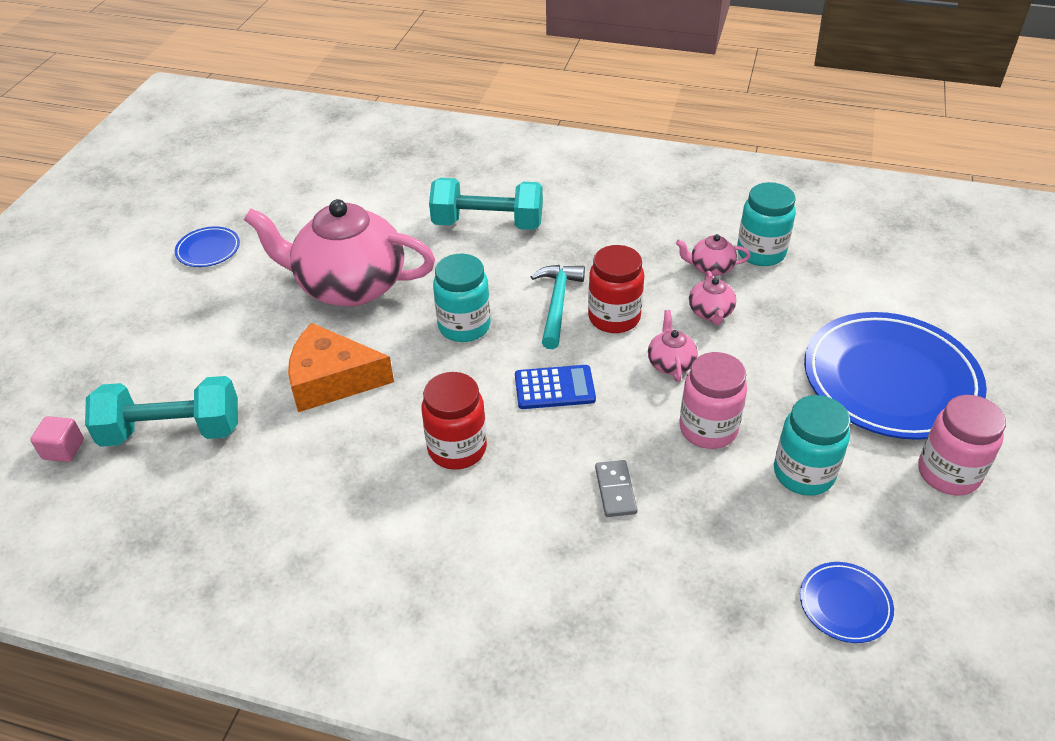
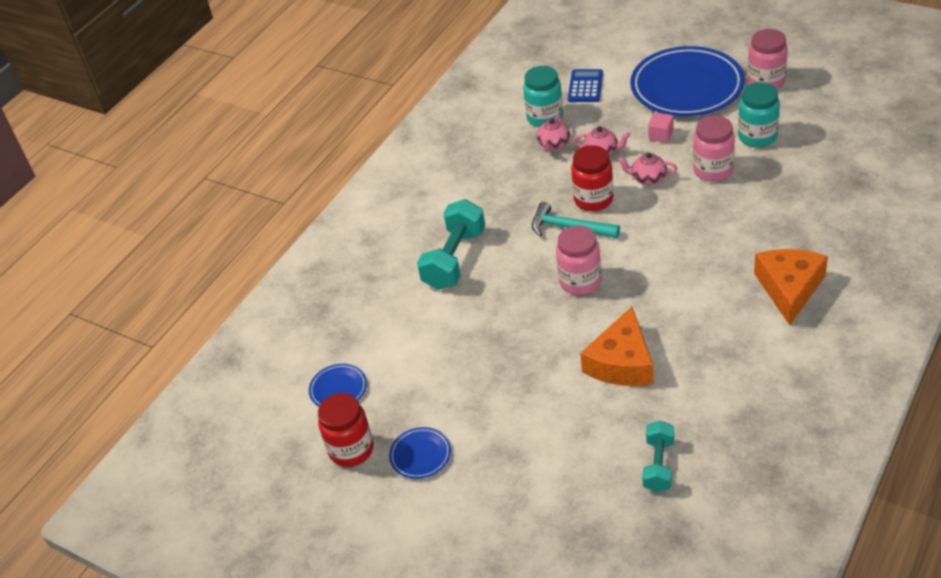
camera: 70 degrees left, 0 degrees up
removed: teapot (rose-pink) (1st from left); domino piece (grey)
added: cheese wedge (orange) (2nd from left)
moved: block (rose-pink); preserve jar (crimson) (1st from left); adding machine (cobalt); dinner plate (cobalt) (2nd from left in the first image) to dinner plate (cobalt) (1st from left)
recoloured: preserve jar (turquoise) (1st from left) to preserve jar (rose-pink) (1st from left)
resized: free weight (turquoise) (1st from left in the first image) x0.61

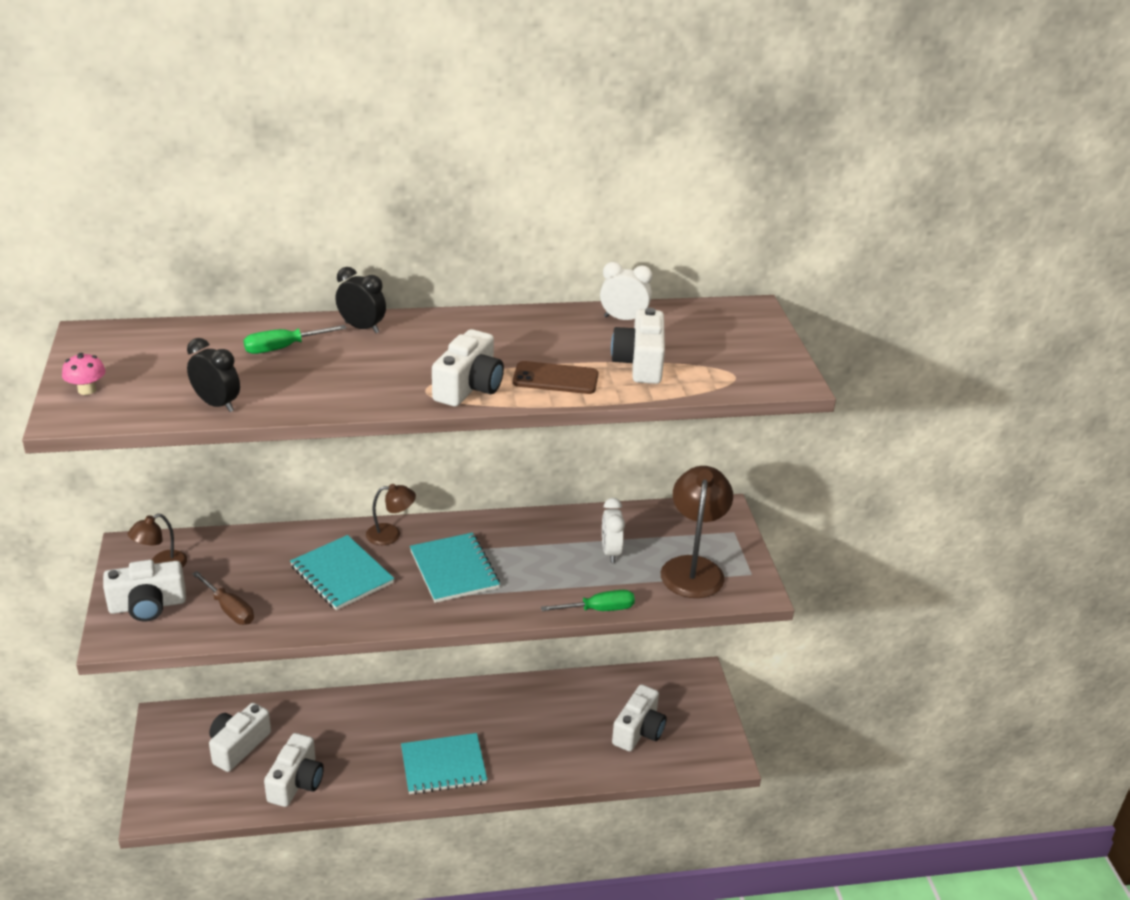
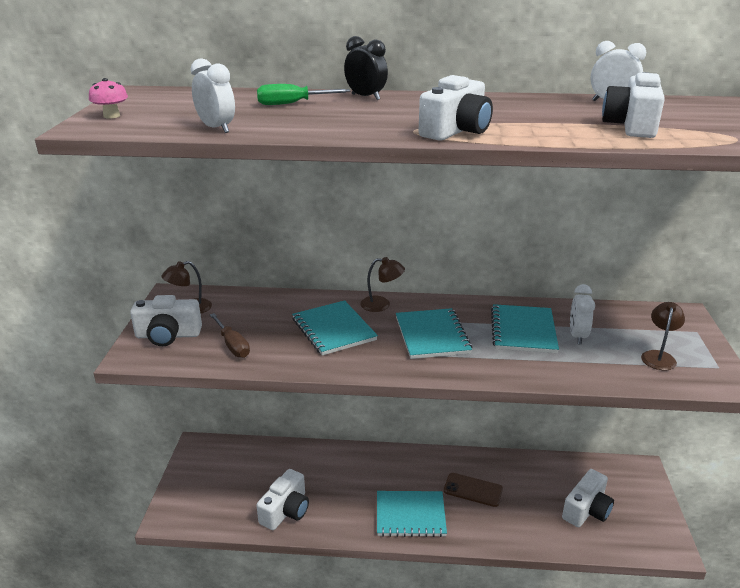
camera: 15 degrees right, 5 degrees down
removed: camera (white) (2nd from left); hand screwdriver (emerald) (2nd from left)
added: notepad (turquoise) (4th from left)
moved: mobile phone (brown)
recoloured: alarm clock (black) (1st from left) to alarm clock (white) (1st from left)
resized: reading lamp (brown) (3rd from left) x0.55

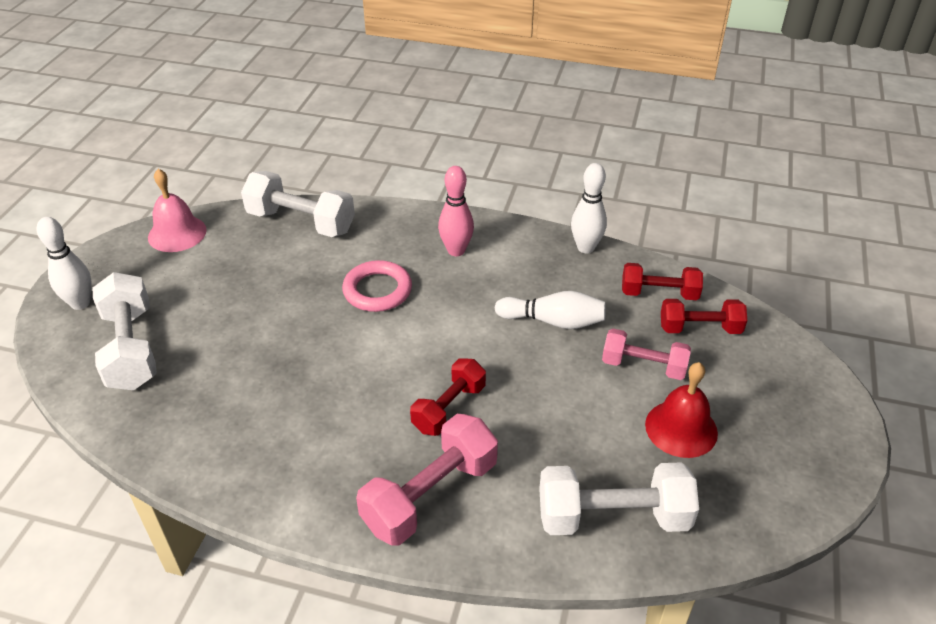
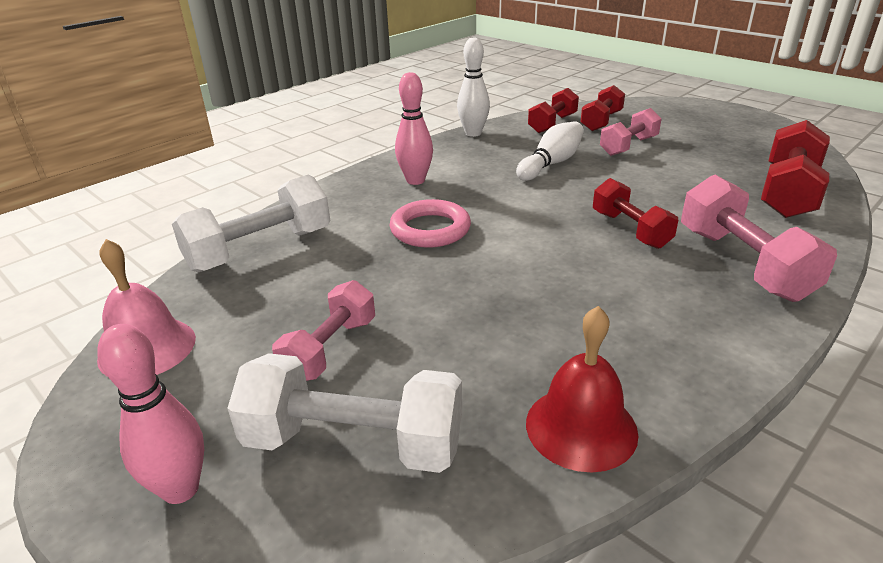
camera: 60 degrees left, 10 degrees down
added: free weight (rose-pink) (1st from left)
moved: hand bell (crimson)
recoloured: skittle (white) (1st from left) to skittle (rose-pink) (1st from left); free weight (white) (3rd from left) to free weight (crimson) (4th from left)

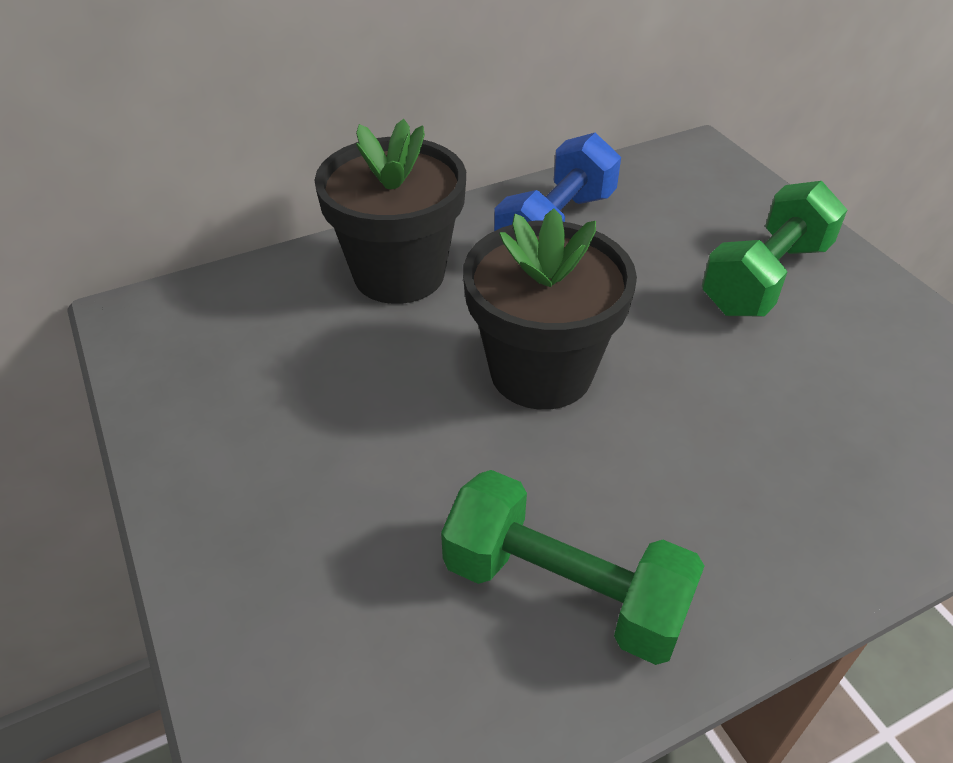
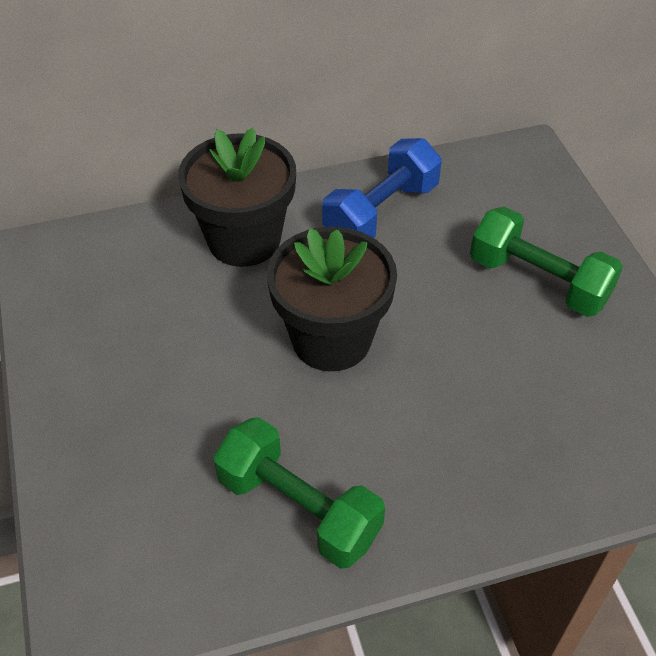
camera: 10 degrees right, 5 degrees up
turned: free weight (emerald) (2nd from left) 75 degrees clockwise

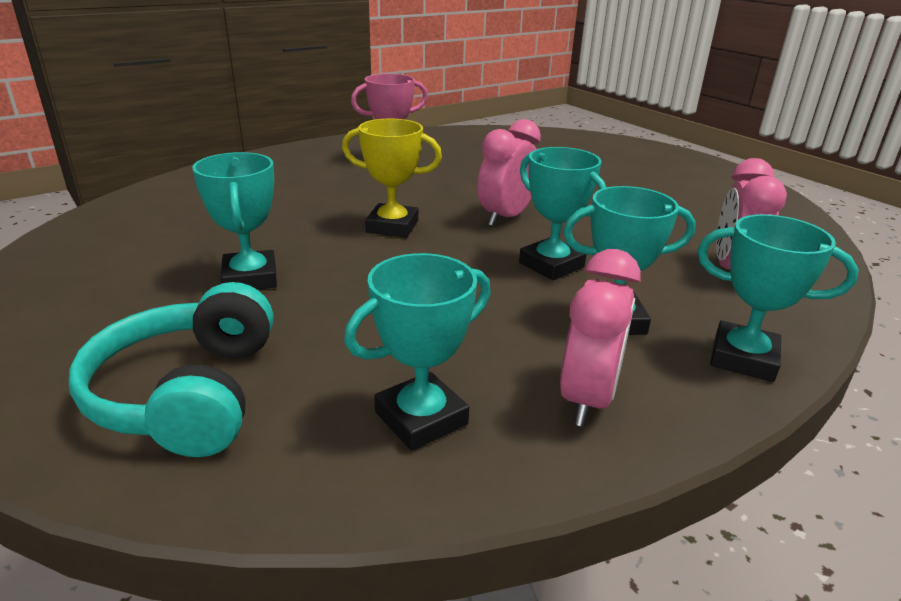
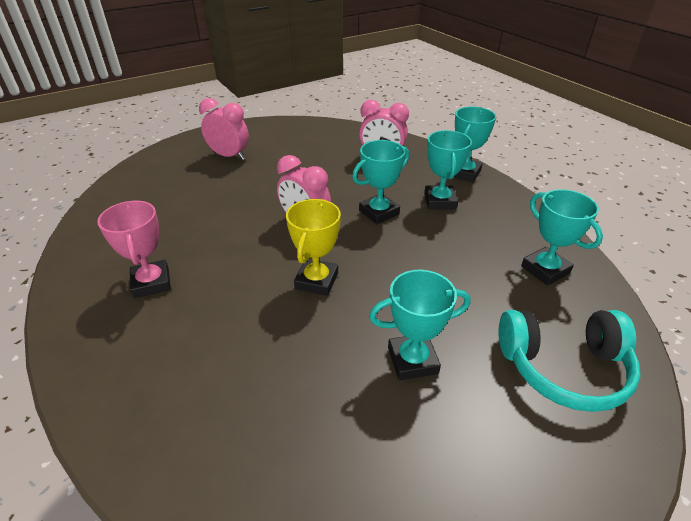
camera: 85 degrees left, 10 degrees up
moved: alarm clock (rose-pink) (2nd from left in the first image) to alarm clock (rose-pink) (1st from left)

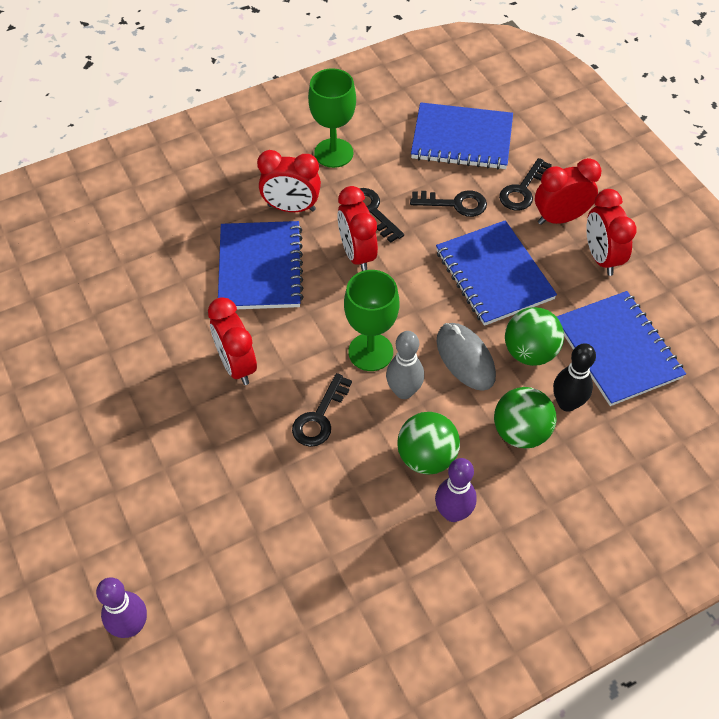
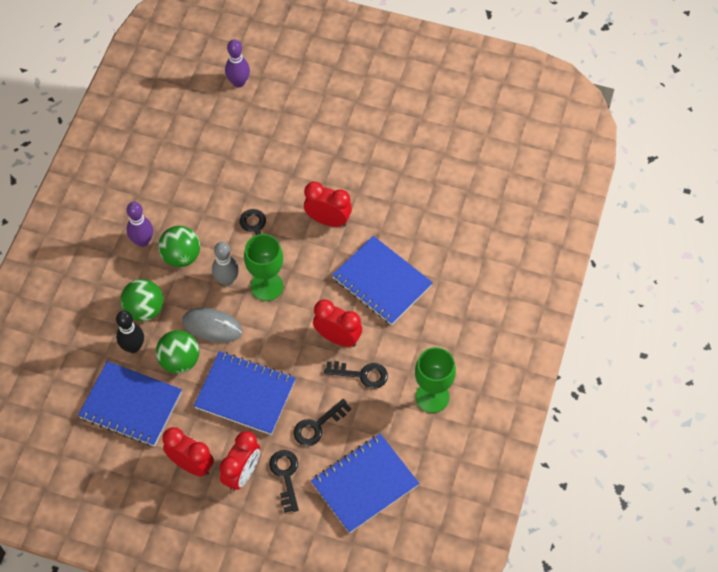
camera: 135 degrees right, 5 degrees up
removed: alarm clock (crimson) (2nd from left)

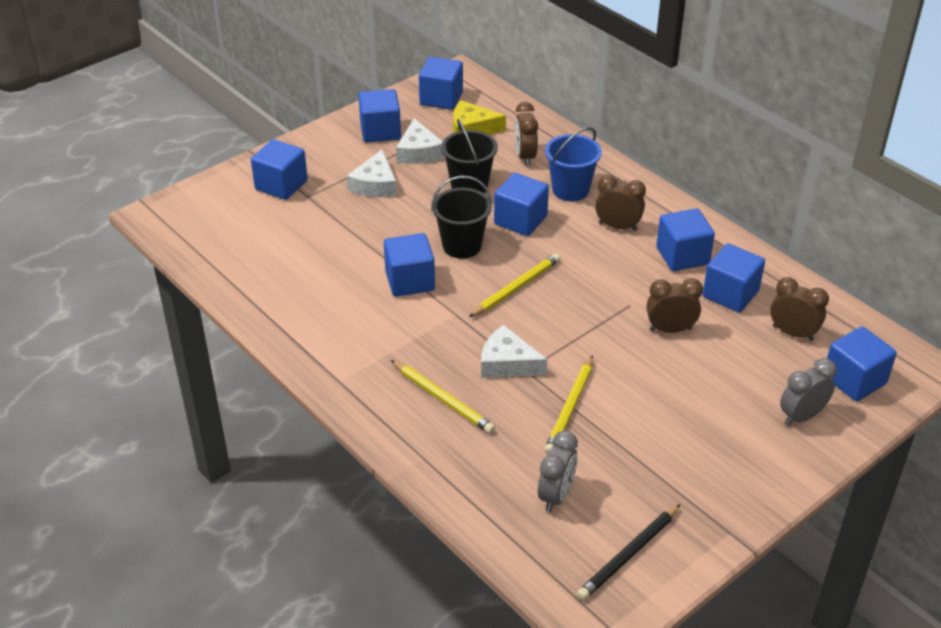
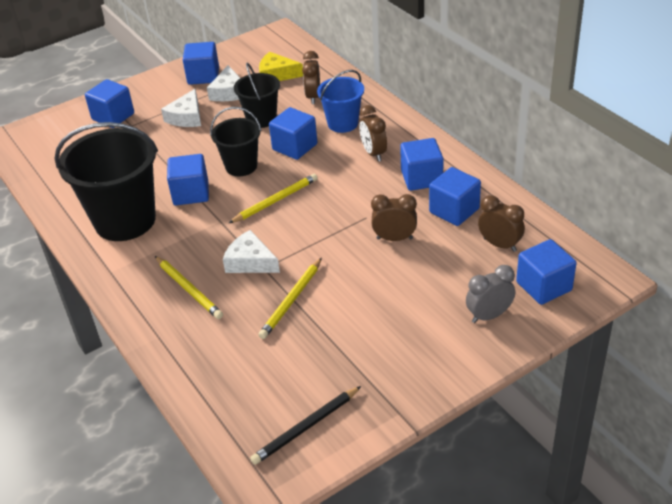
camera: 10 degrees right, 0 degrees up
removed: block (cobalt) (4th from left); alarm clock (grey) (1st from left)
added: bucket (black) (1st from left)
turned: alarm clock (brown) (2nd from left) 135 degrees counterclockwise

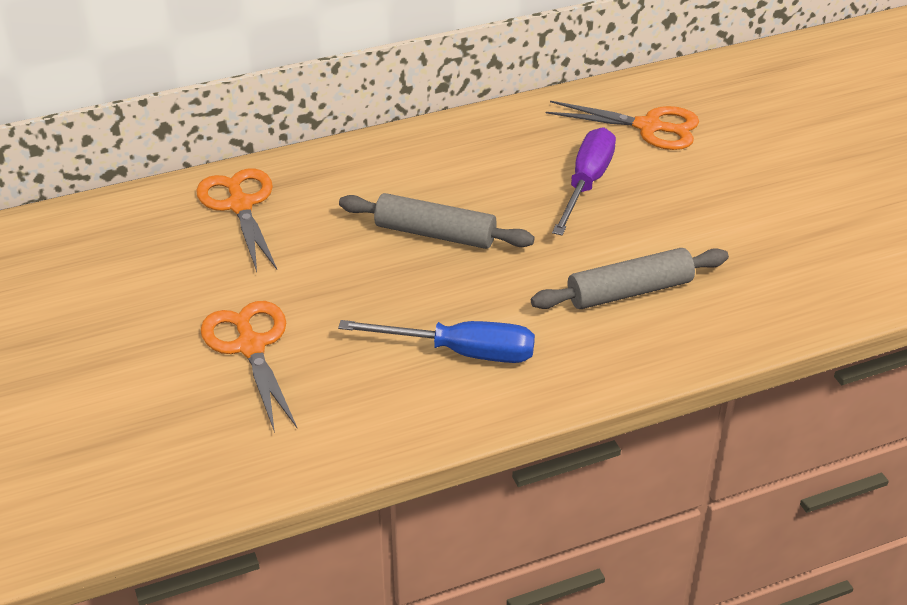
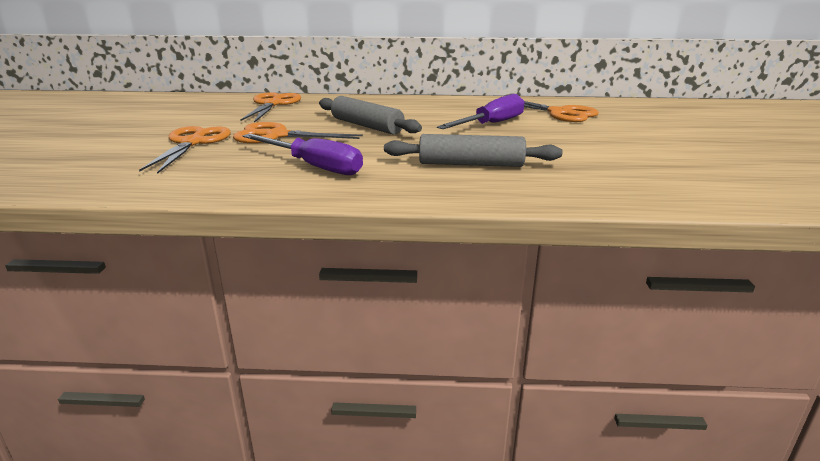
camera: 25 degrees right, 15 degrees down
added: scissors (orange) (3rd from left)
recoloured: hand screwdriver (cobalt) to hand screwdriver (violet) (1st from left)

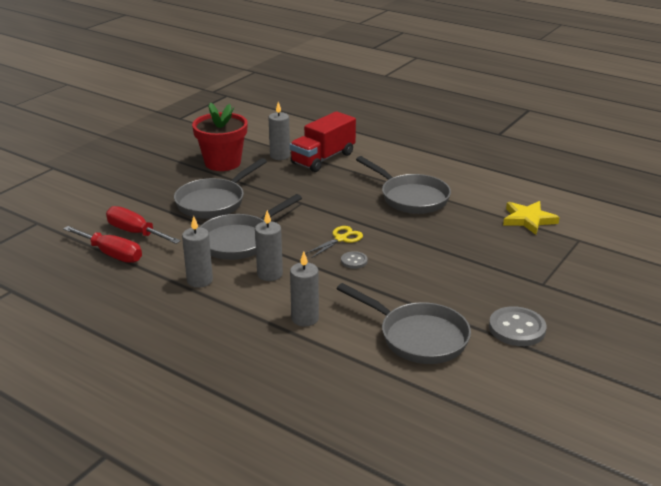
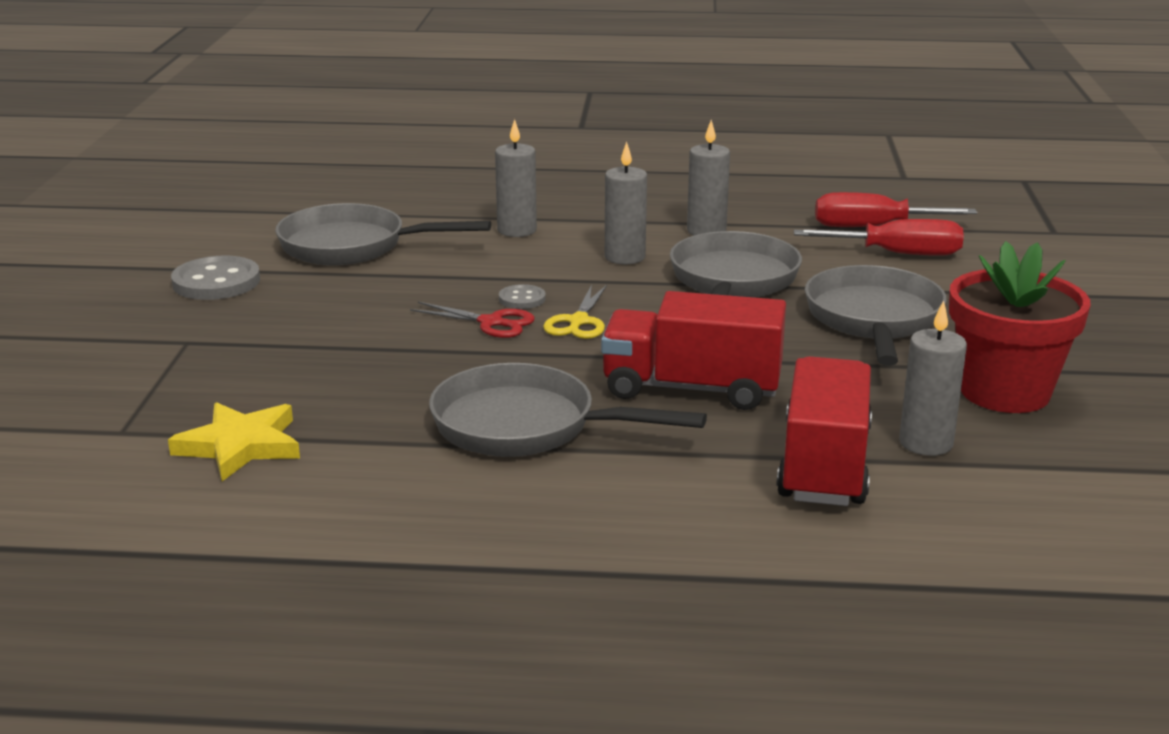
camera: 150 degrees right, 5 degrees down
added: scissors (crimson); truck (crimson) (1st from left)

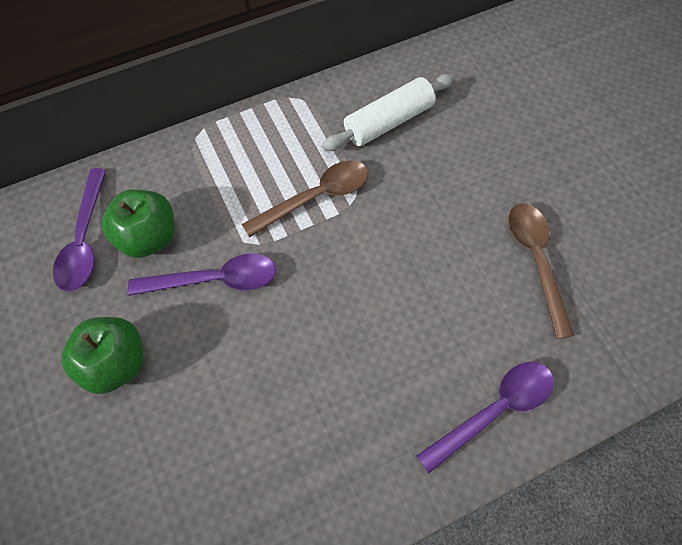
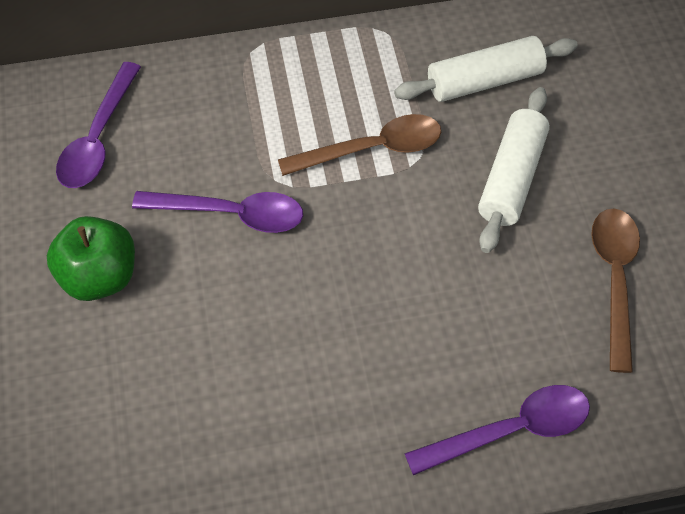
camera: 15 degrees right, 5 degrees down
removed: apple (emerald) (2nd from left)
added: rolling pin (white) (2nd from left)

